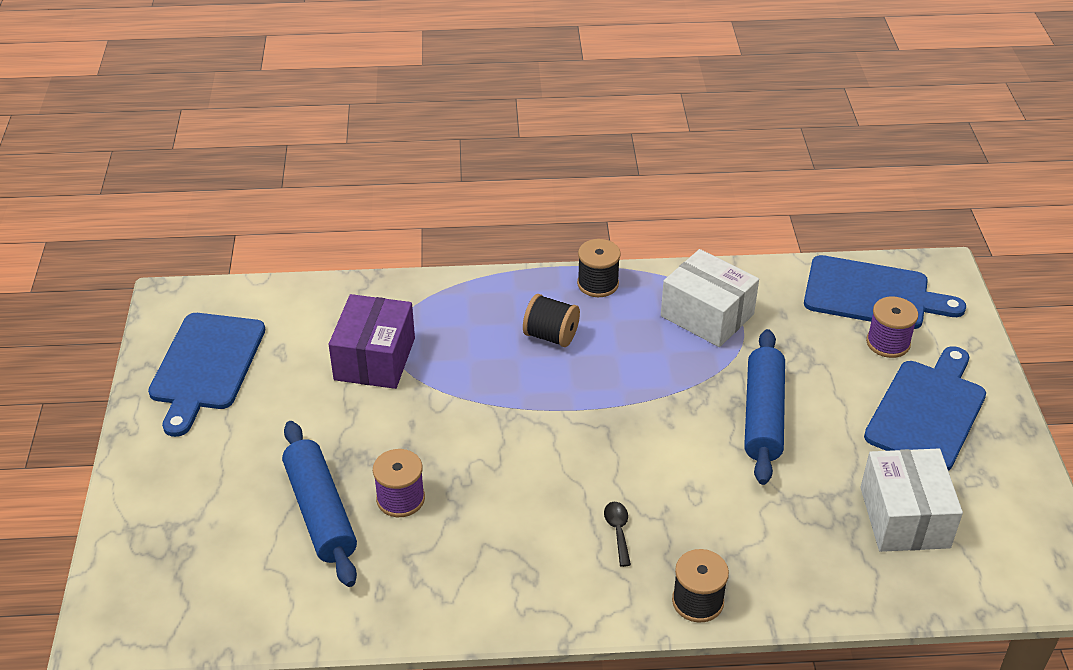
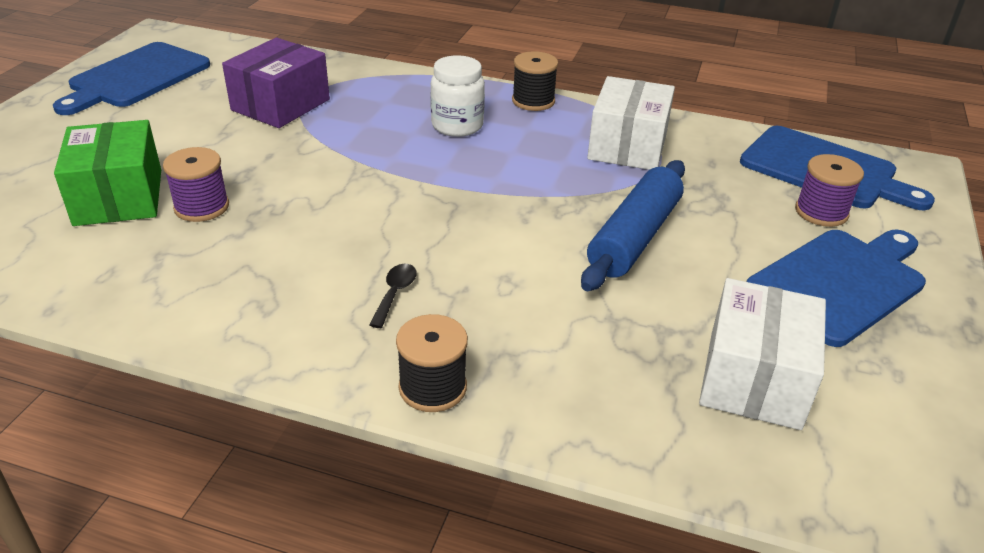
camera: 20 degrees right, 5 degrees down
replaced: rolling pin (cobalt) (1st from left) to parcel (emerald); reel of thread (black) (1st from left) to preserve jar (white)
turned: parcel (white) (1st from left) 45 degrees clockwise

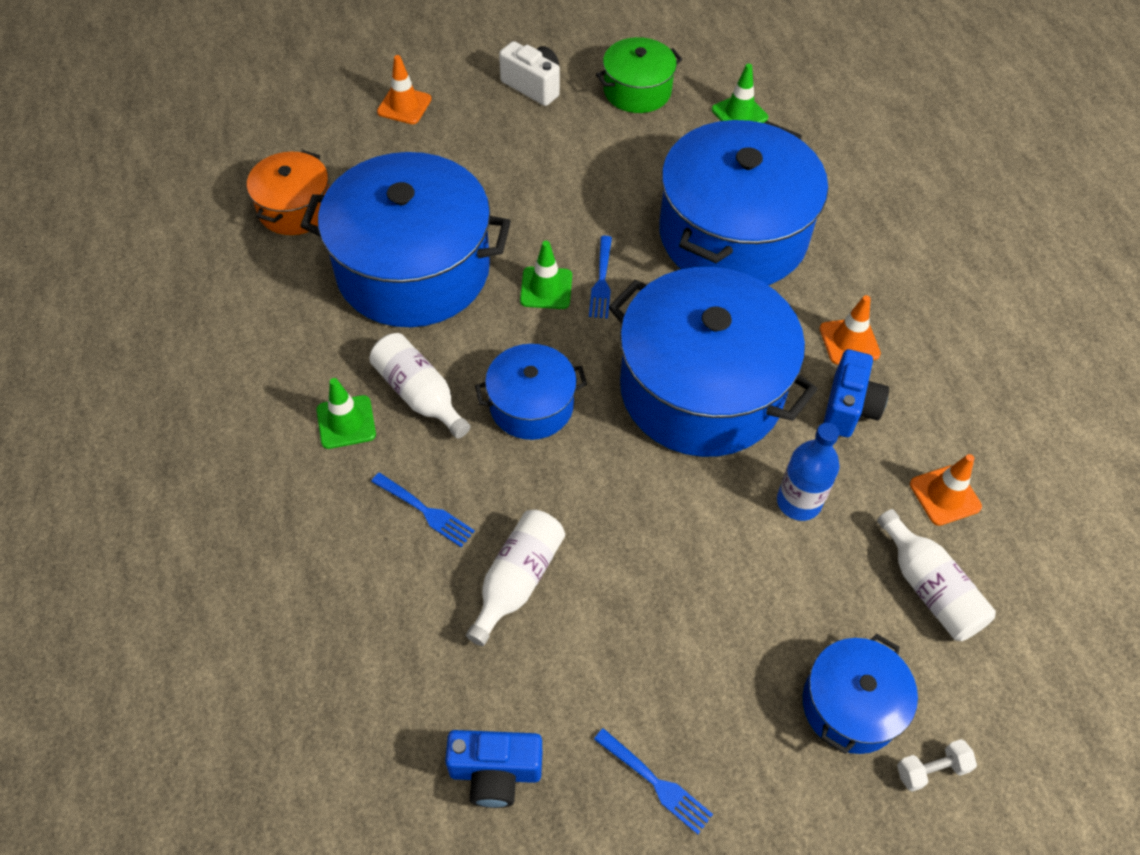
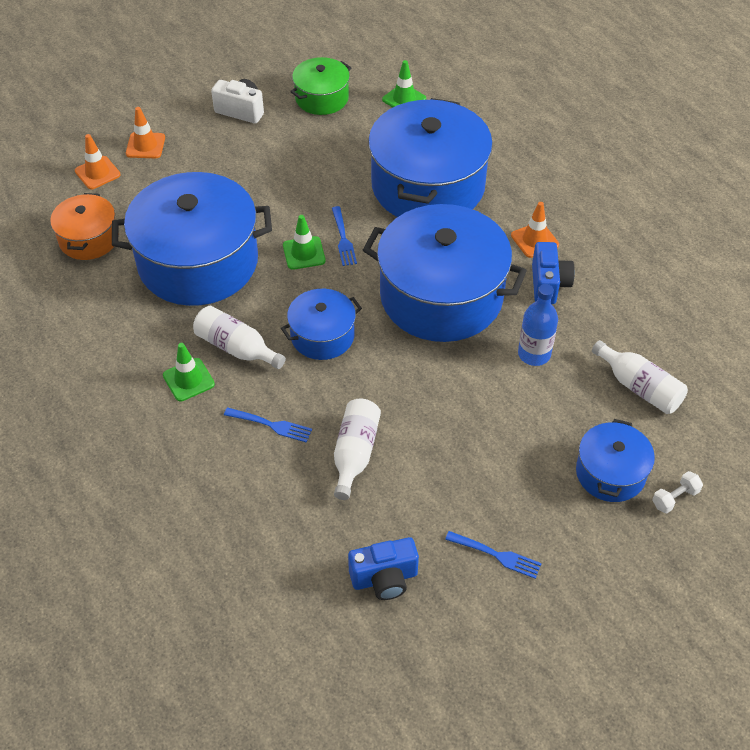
camera: 15 degrees left, 5 degrees down
moved: road cone (orange) (3rd from left in the first image) to road cone (orange) (1st from left)

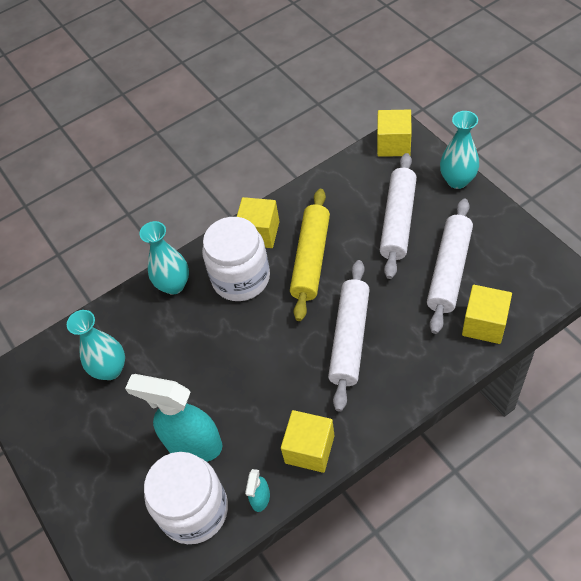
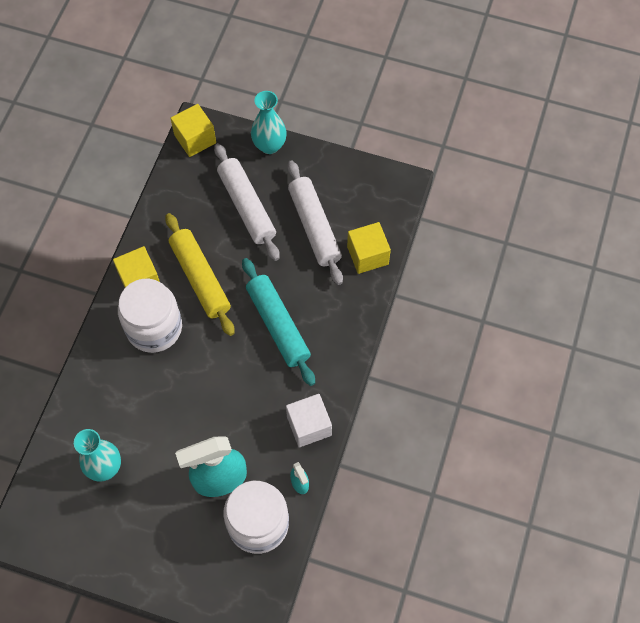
camera: 45 degrees left, 10 degrees up
removed: vase (turquoise) (2nd from left)
recoloured: block (golden) (2nd from left) to block (white); rolling pin (white) (1st from left) to rolling pin (turquoise)

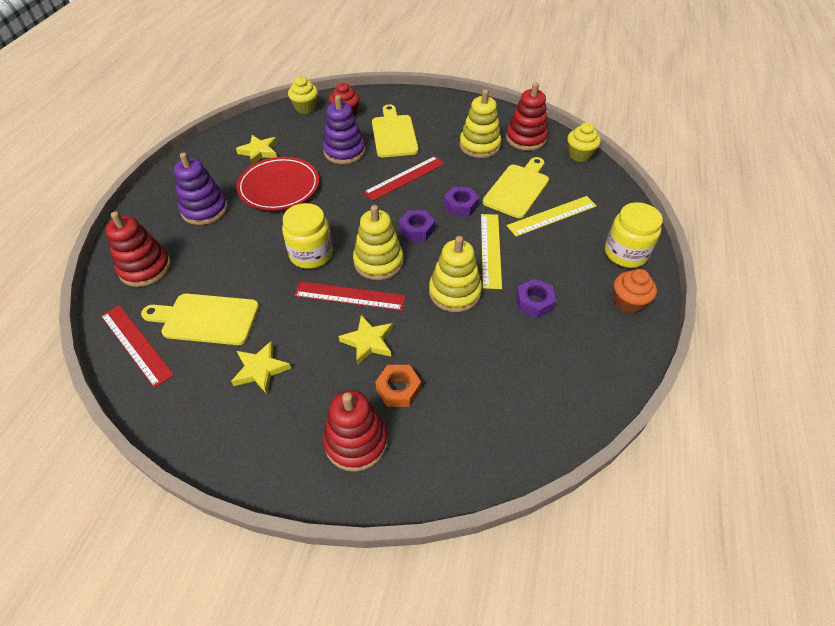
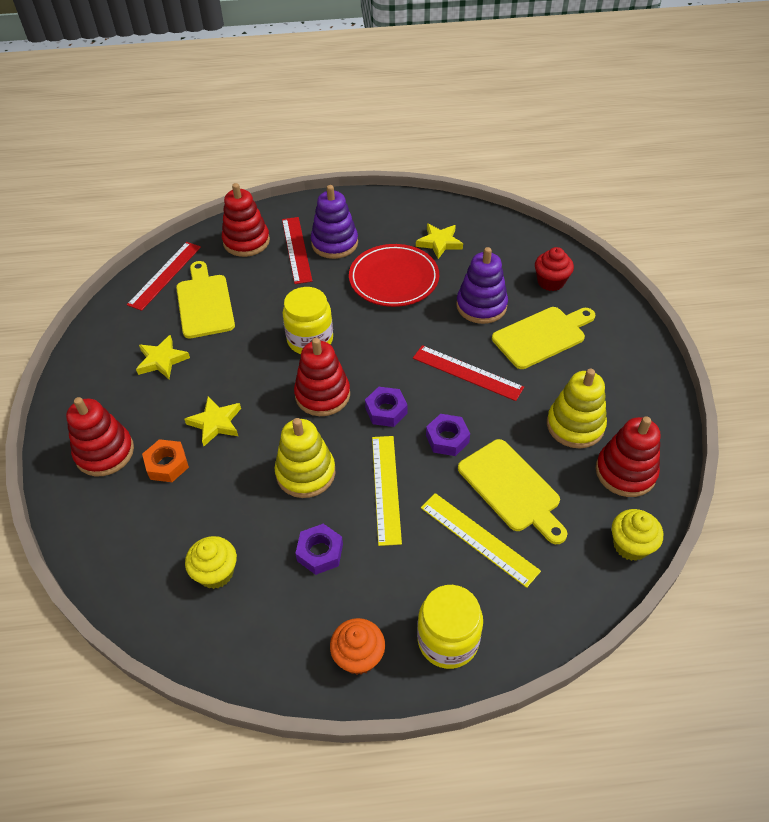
camera: 70 degrees right, 0 degrees up
moved: muffin (golden) (1st from left); ruler (crimson) (2nd from left)
recoloured: stacking rings (golden) (1st from left) to stacking rings (crimson) (3rd from left)
turned: ruler (golden) (1st from left) 75 degrees counterclockwise; cutting board (golden) (3rd from left in the first image) 45 degrees clockwise

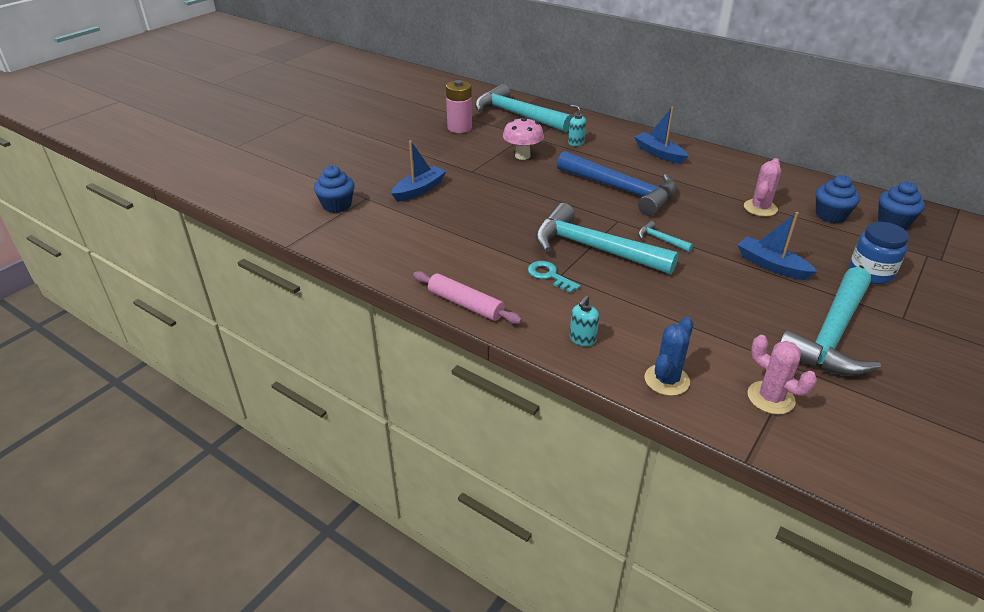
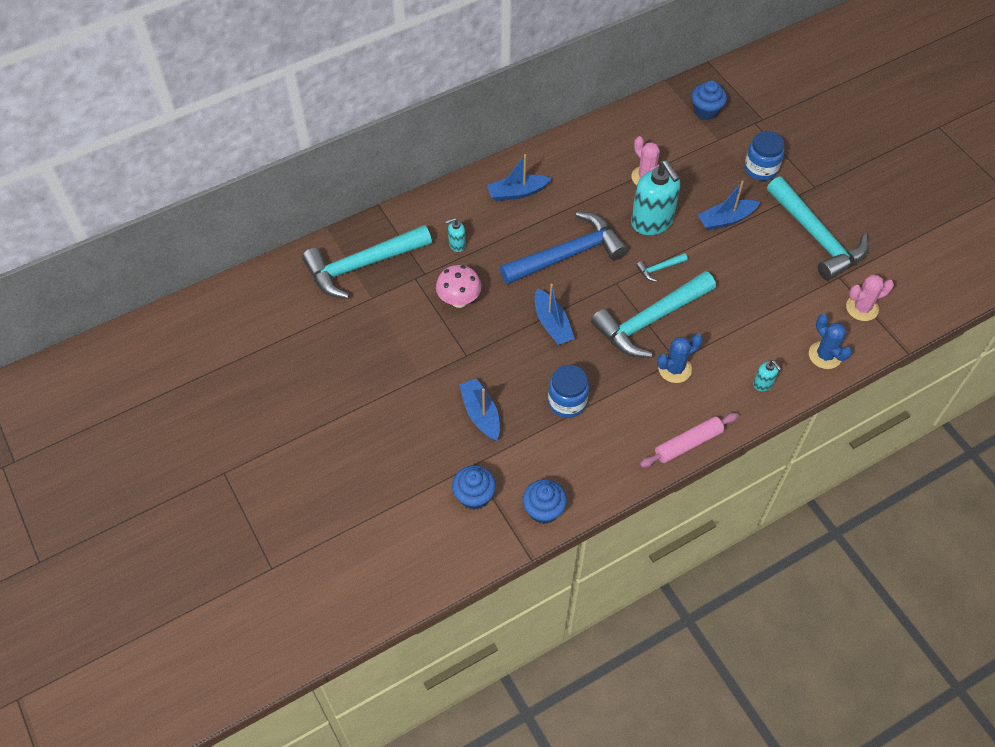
camera: 65 degrees left, 20 degrees up
removed: battery (rose-pink)
added: boat (cobalt) (3rd from left); preserve jar (cobalt) (1st from left); soap dispenser (turquoise) (2nd from left)
moved: muffin (cobalt) (2nd from left)
replaced: key (turquoise) to prickly plant (cobalt) (1st from left)

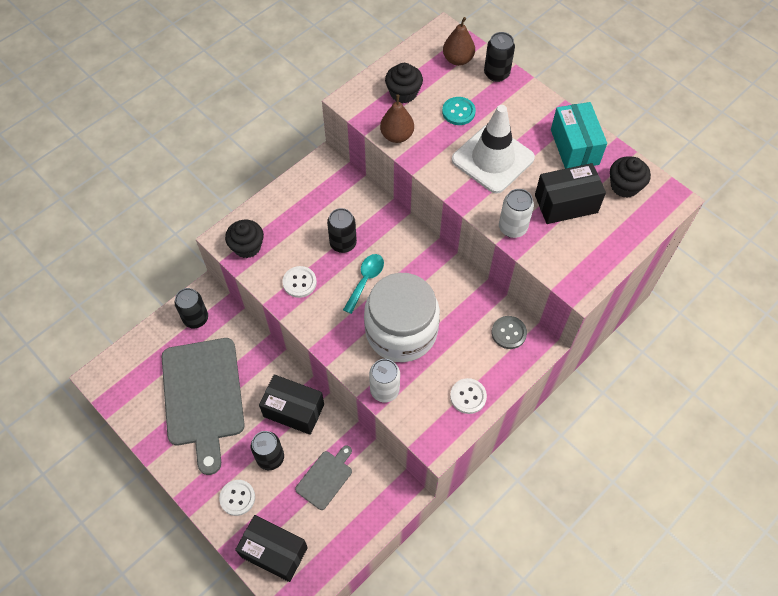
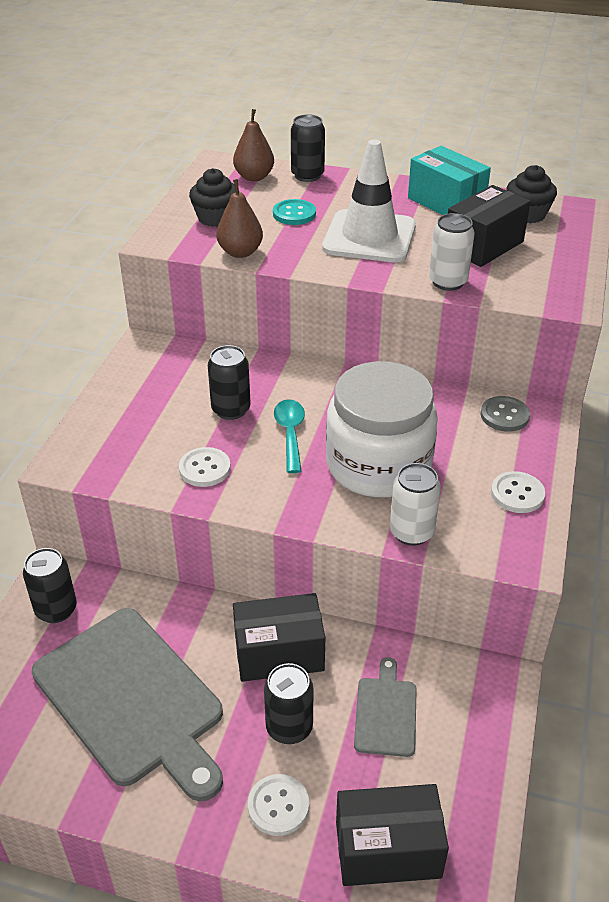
camera: 30 degrees left, 20 degrees down
removed: muffin (black) (1st from left)

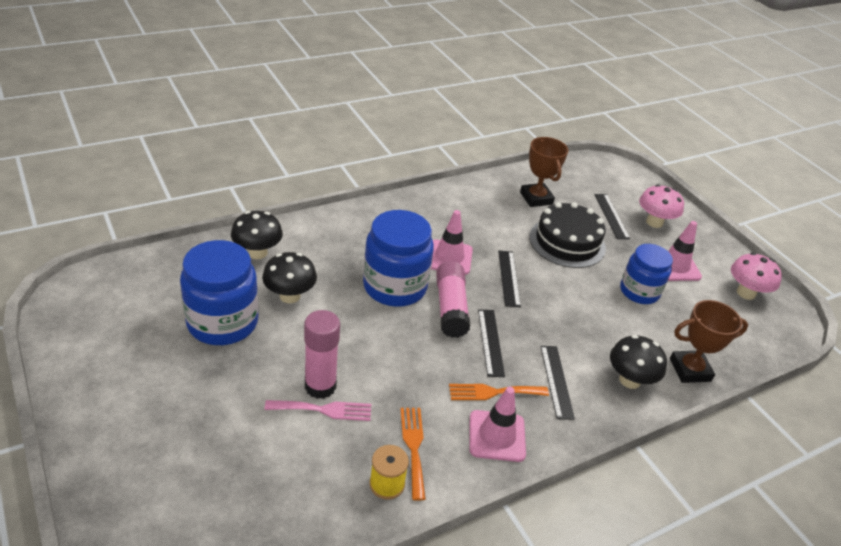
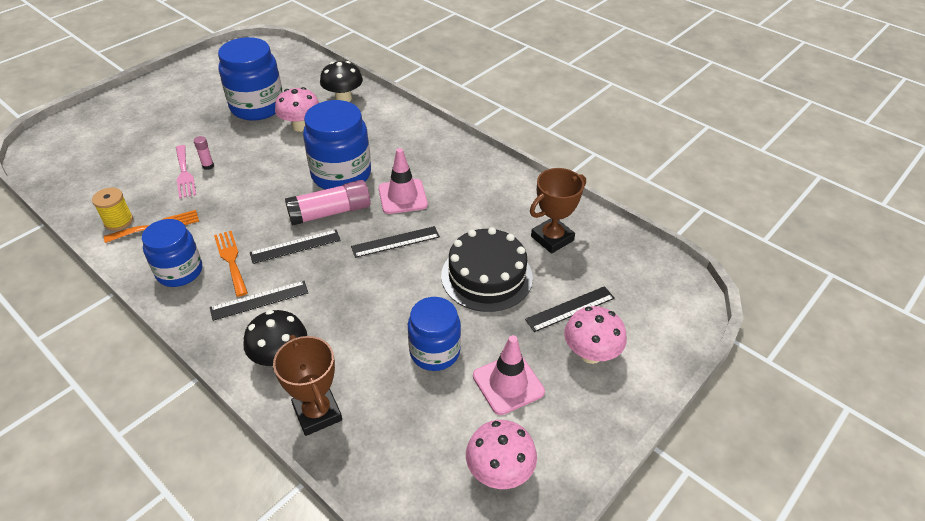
camera: 75 degrees right, 5 degrees up
replaced: road cone (rose-pink) (2nd from left) to preserve jar (cobalt) (1st from left)
recoloured: fungus (black) (2nd from left) to fungus (rose-pink) (1st from left)
resized: glue stick (rose-pink) (1st from left) x0.45

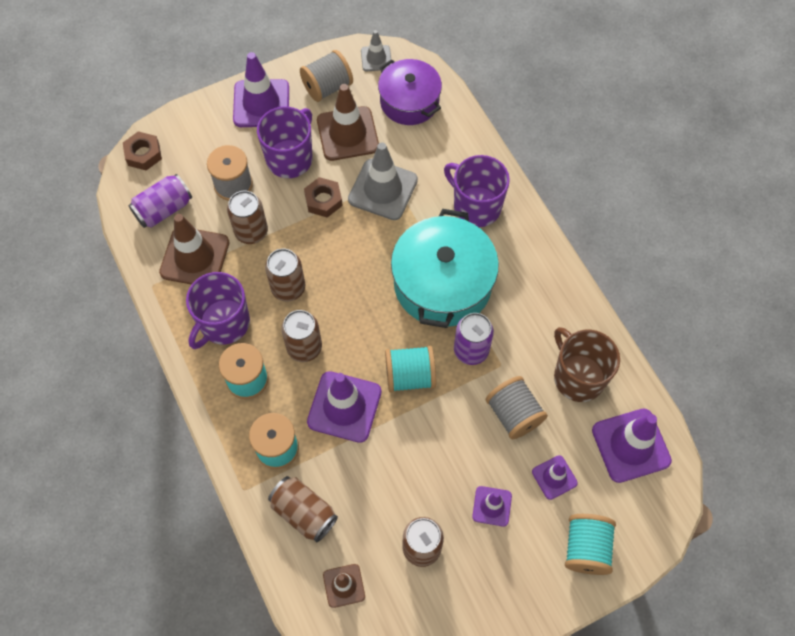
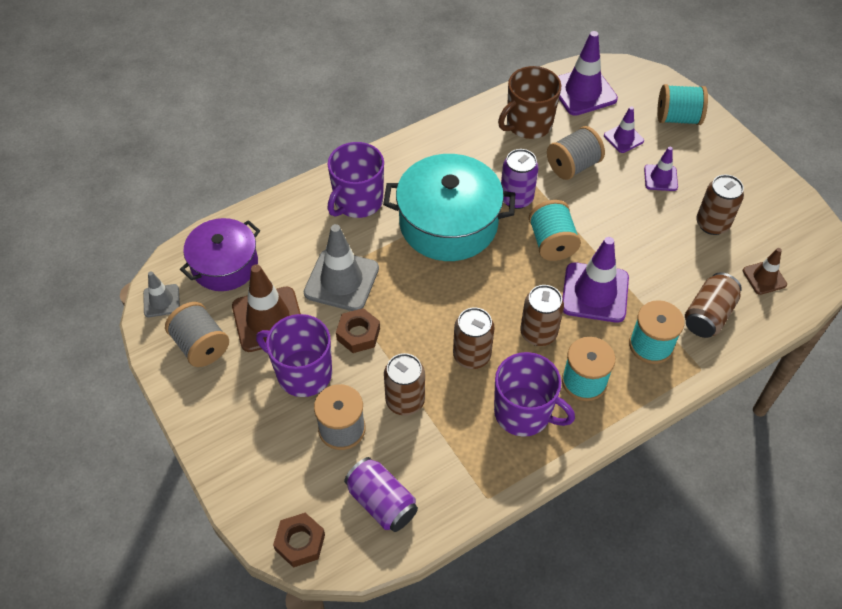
camera: 95 degrees left, 10 degrees down
removed: road cone (brown) (1st from left); road cone (violet) (1st from left)

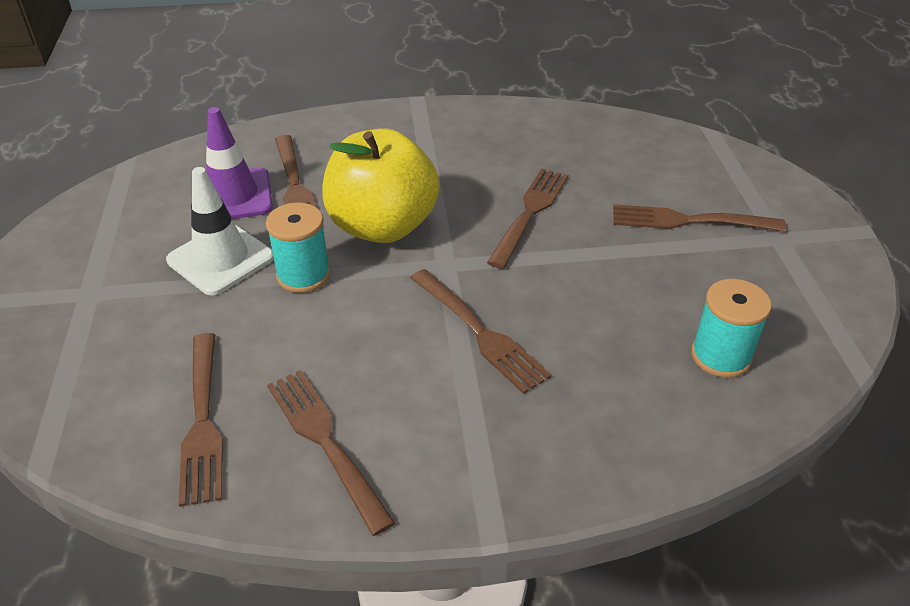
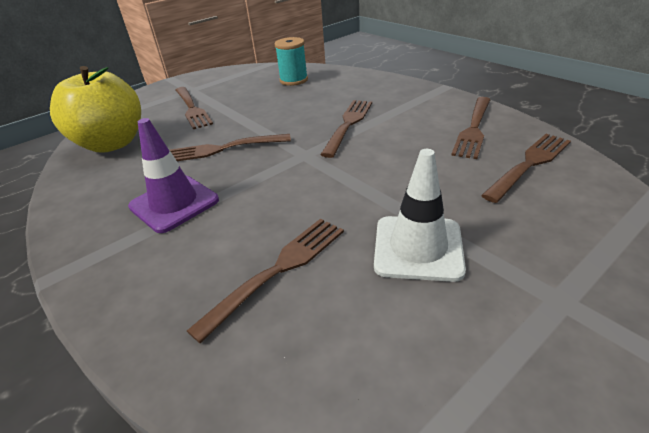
camera: 120 degrees left, 5 degrees down
removed: reel of thread (turquoise) (1st from left)
moved: road cone (violet); apple (golden)

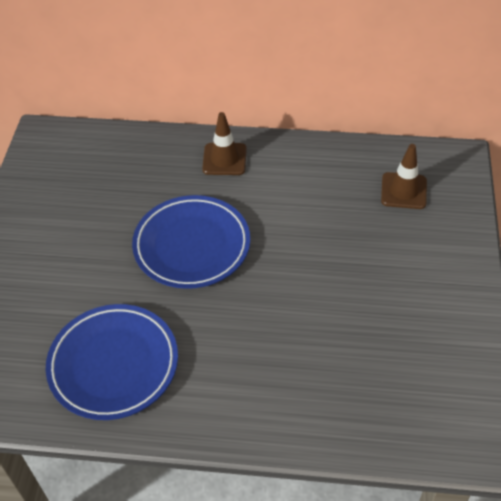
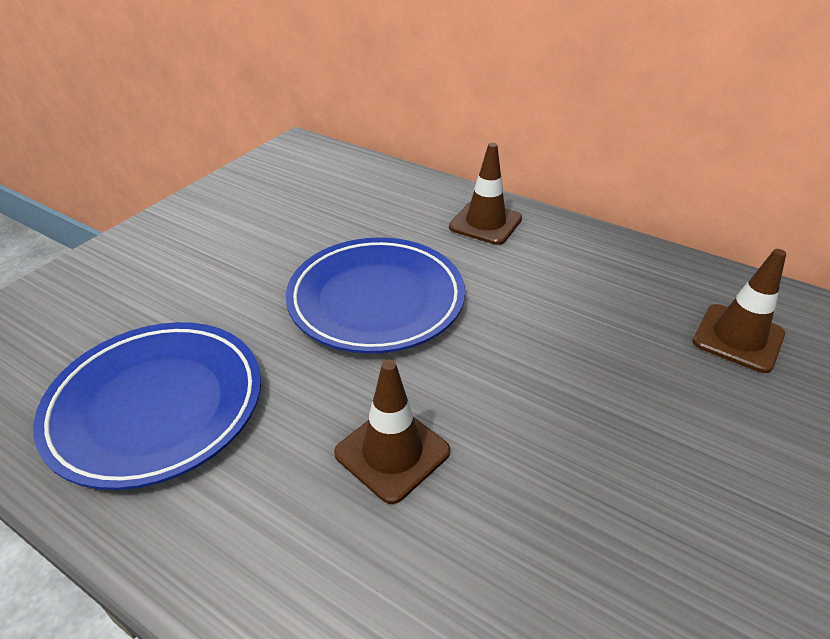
camera: 25 degrees right, 10 degrees down
added: road cone (brown) (1st from left)

